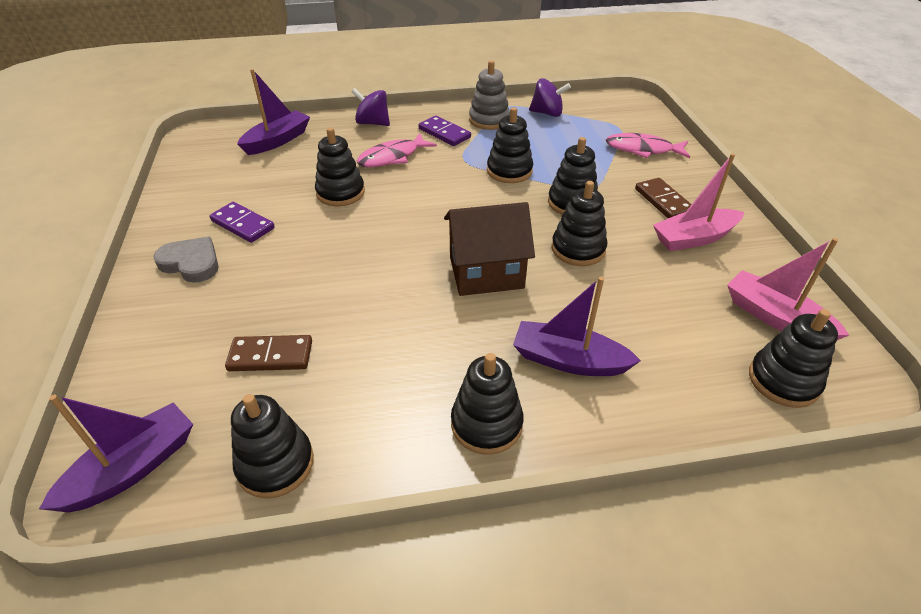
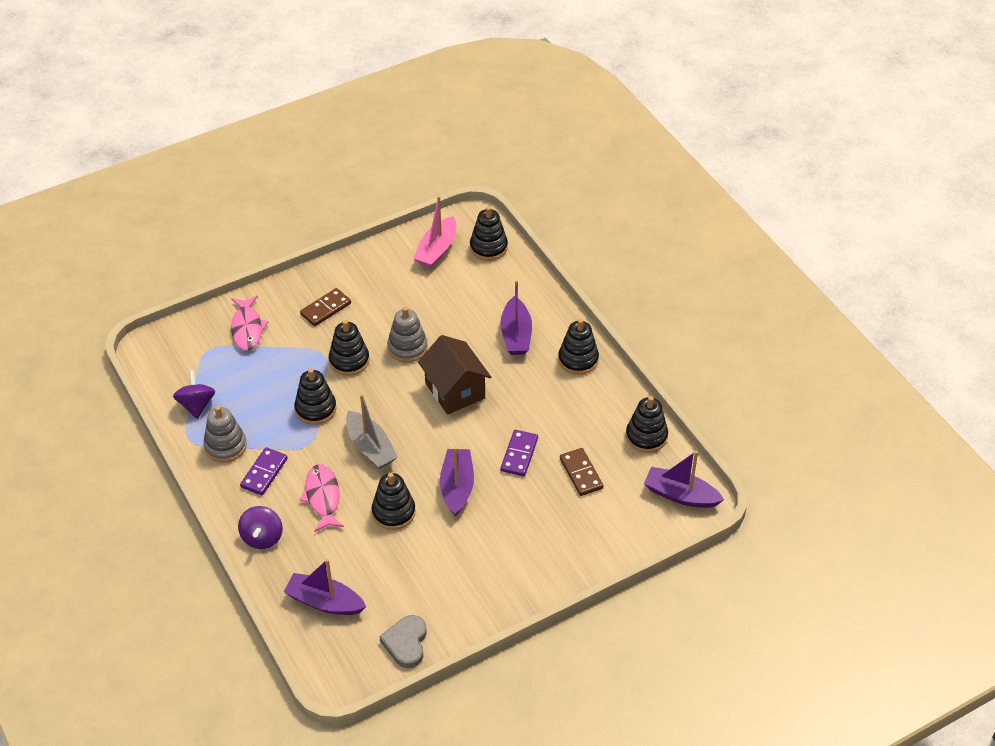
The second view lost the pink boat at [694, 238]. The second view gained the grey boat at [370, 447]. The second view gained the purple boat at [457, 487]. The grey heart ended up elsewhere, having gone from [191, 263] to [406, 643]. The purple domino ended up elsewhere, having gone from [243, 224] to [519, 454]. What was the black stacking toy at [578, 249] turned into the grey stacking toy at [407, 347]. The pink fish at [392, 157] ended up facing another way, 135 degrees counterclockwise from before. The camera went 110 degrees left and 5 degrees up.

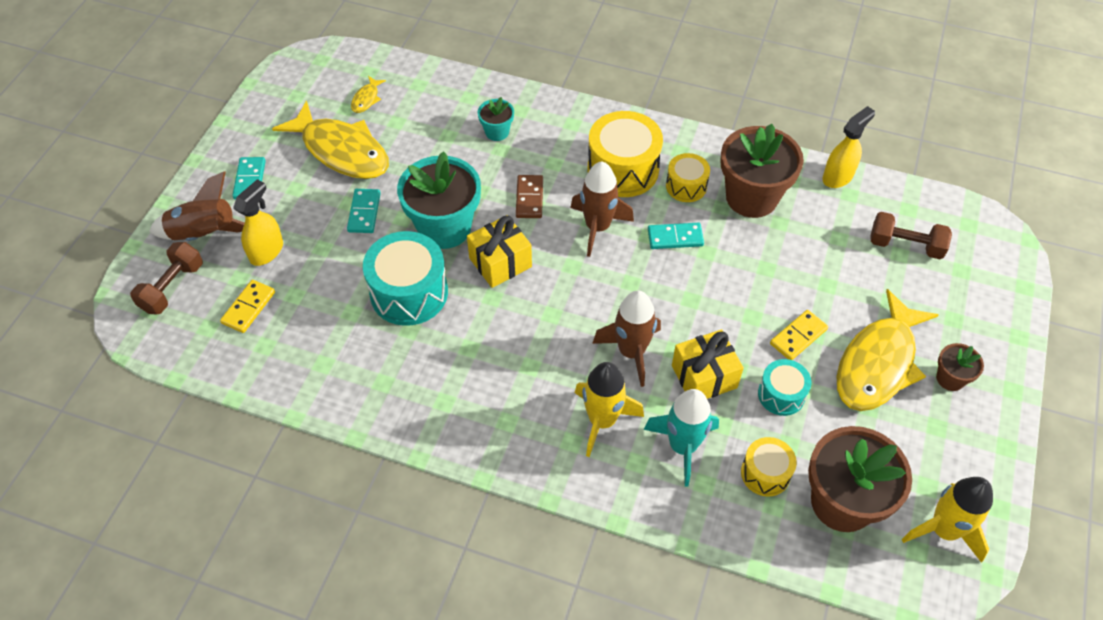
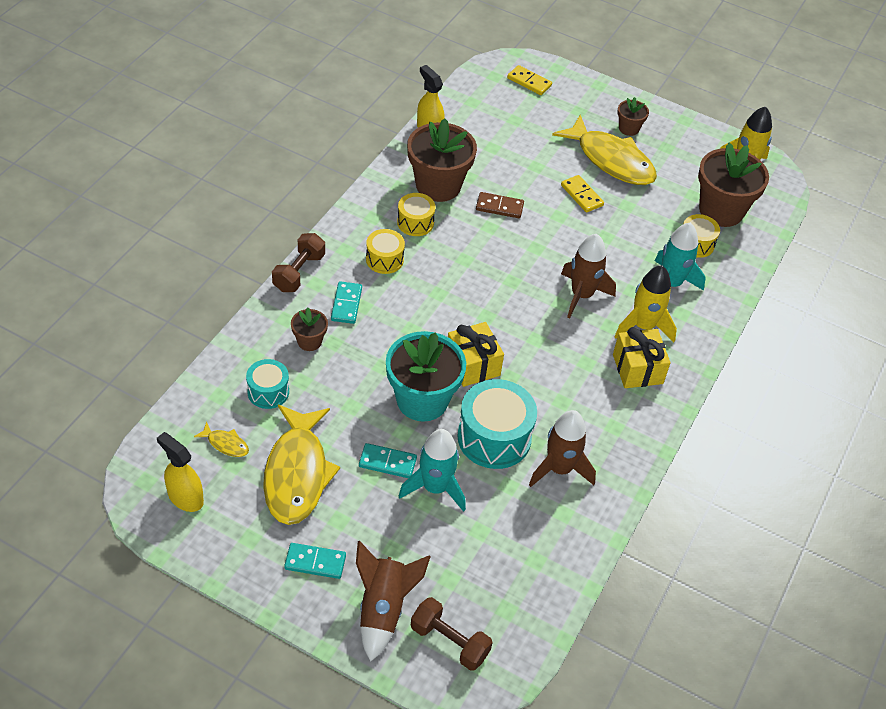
The second view gained the turquoise rocket at [435, 487]. The yellow domino ended up elsewhere, having gone from [249, 308] to [529, 82]. The yellow spray bottle ended up elsewhere, having gone from [267, 251] to [185, 497]. The brown domino ended up elsewhere, having gone from [529, 198] to [499, 207]. The brown rocket ended up elsewhere, having gone from [597, 227] to [559, 469]. The turquoise domino ended up elsewhere, having gone from [675, 238] to [346, 304]. The yellow gift ended up elsewhere, having gone from [704, 377] to [637, 369]. The turquoise drum ended up elsewhere, having gone from [781, 394] to [268, 392]. The brown dumbbell ended up elsewhere, having gone from [905, 245] to [299, 272]. What was the turquoise flower pot at [497, 132] turned into the brown flower pot at [309, 341]. The yellow fish at [342, 151] ended up facing another way, 135 degrees clockwise from before. The size of the yellow drum at [623, 169] changed by a factor of 0.57. The camera went 85 degrees left and 5 degrees down.

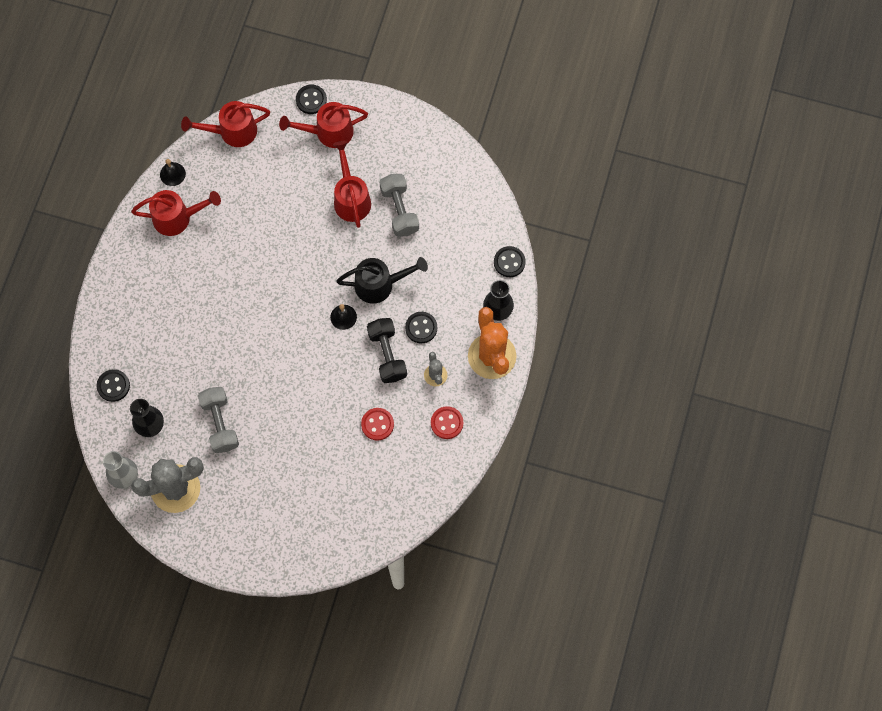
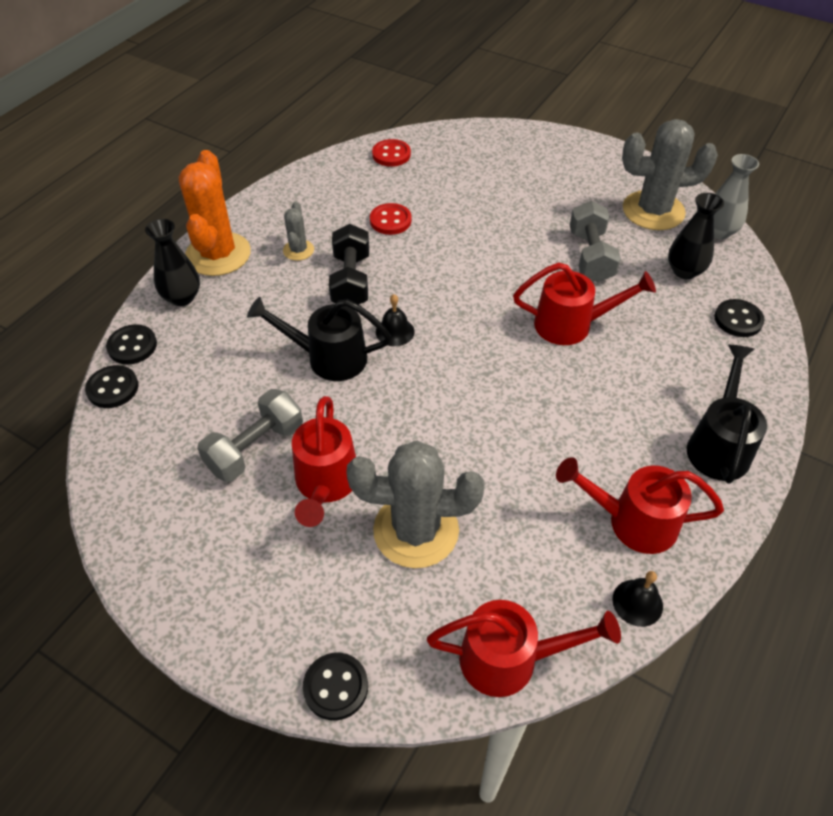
The second view gained the grey cactus at [416, 530]. The second view gained the black watering can at [719, 445]. The red watering can ended up elsewhere, having gone from [328, 132] to [572, 325]. The black button ended up elsewhere, having gone from [421, 328] to [113, 388]. The red button ended up elsewhere, having gone from [447, 423] to [391, 155]. The grey dumbbell at [399, 210] ended up facing another way, 45 degrees clockwise from before. The camera went 165 degrees left and 20 degrees down.

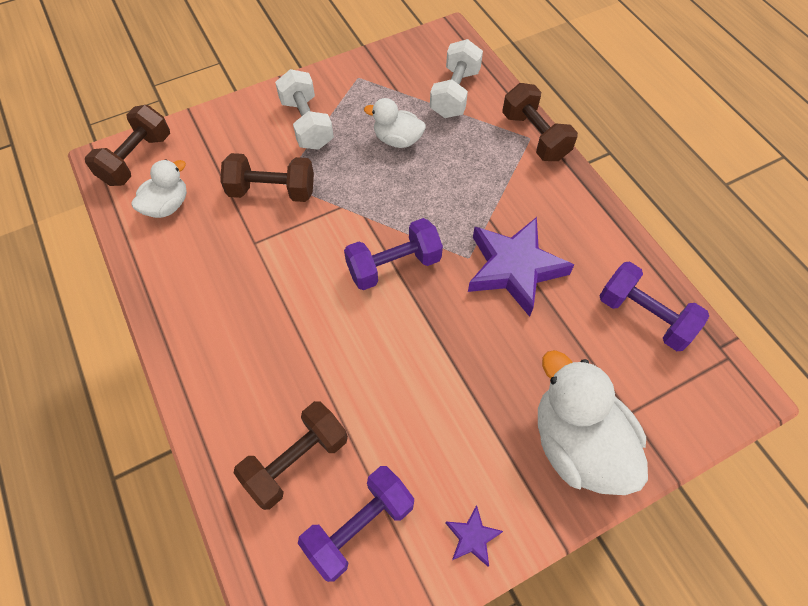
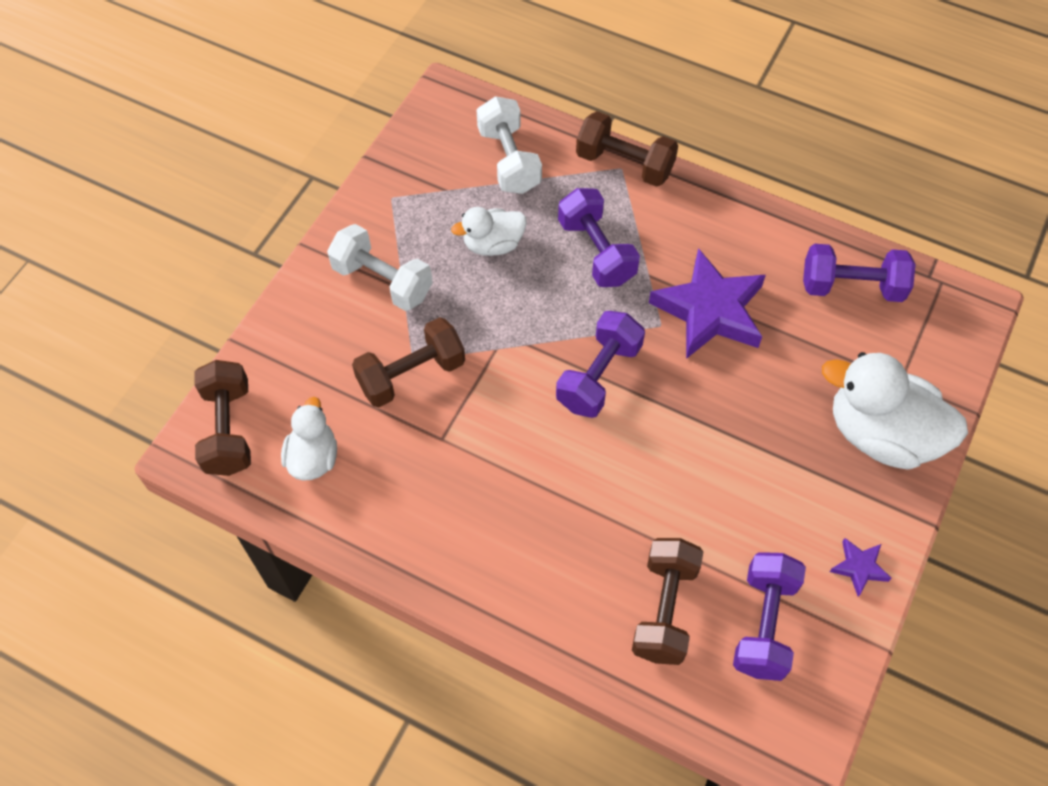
The second view gained the purple dumbbell at [596, 251]. The camera went 35 degrees left and 0 degrees up.

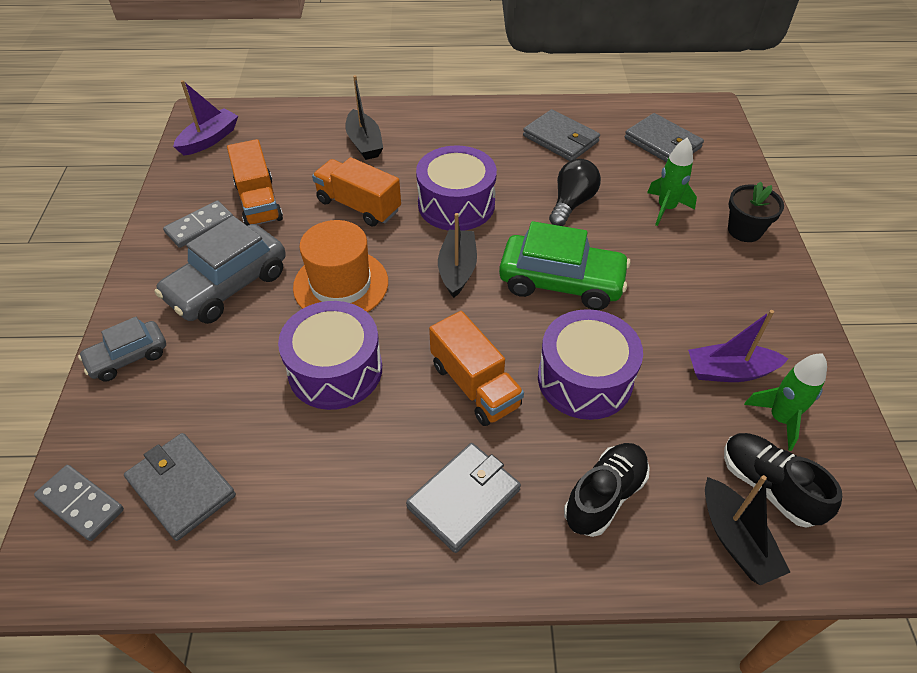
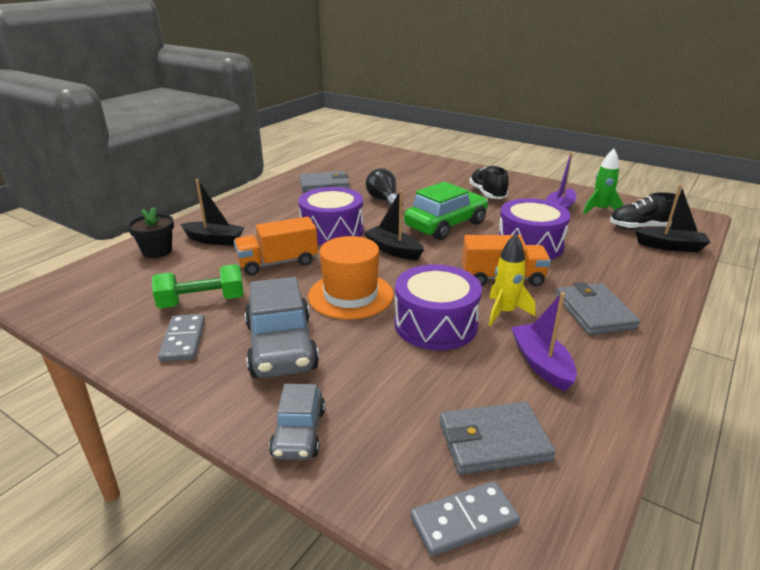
The second view lost the grey wallet at [662, 143]. The second view lost the green rocket at [666, 208]. The second view gained the yellow rocket at [504, 312]. The purple boat ended up elsewhere, having gone from [209, 139] to [541, 364]. The black shoe ended up elsewhere, having gone from [604, 496] to [487, 194]. The black flower pot ended up elsewhere, having gone from [744, 230] to [157, 251]. Where the orange truck stood at [259, 202], the green dumbbell came to stand at [202, 302]. The camera went 55 degrees left and 20 degrees down.

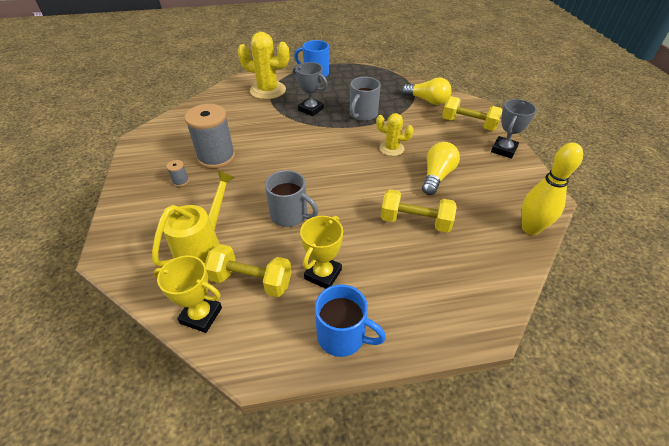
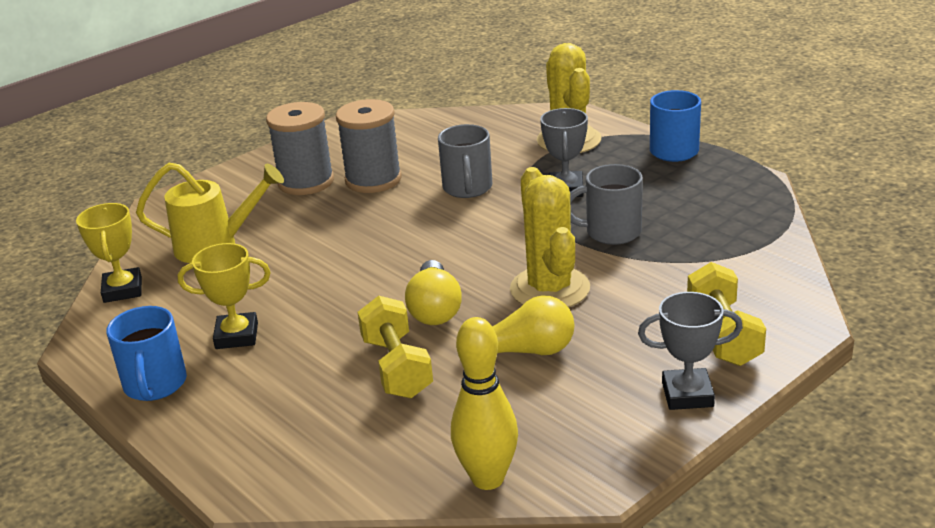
The second view lost the yellow dumbbell at [251, 281]. The grey mug ended up elsewhere, having gone from [290, 215] to [467, 188]. The yellow light bulb ended up elsewhere, having gone from [427, 100] to [434, 309]. The size of the grey spool at [180, 181] changed by a factor of 2.48. The size of the yellow cactus at [391, 148] changed by a factor of 1.72. The camera went 60 degrees right and 15 degrees down.

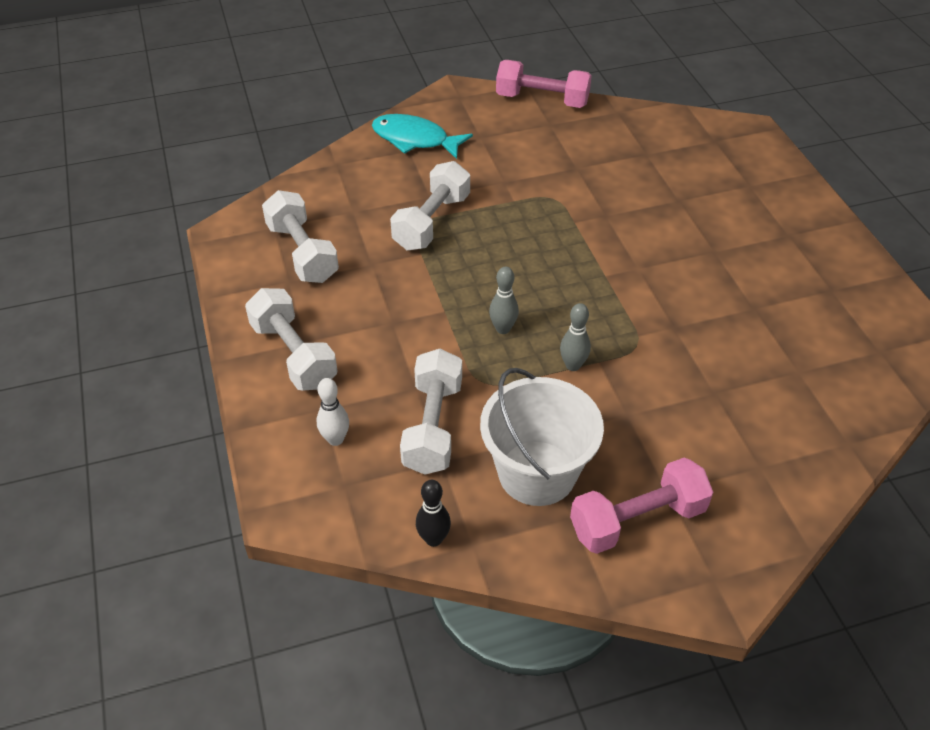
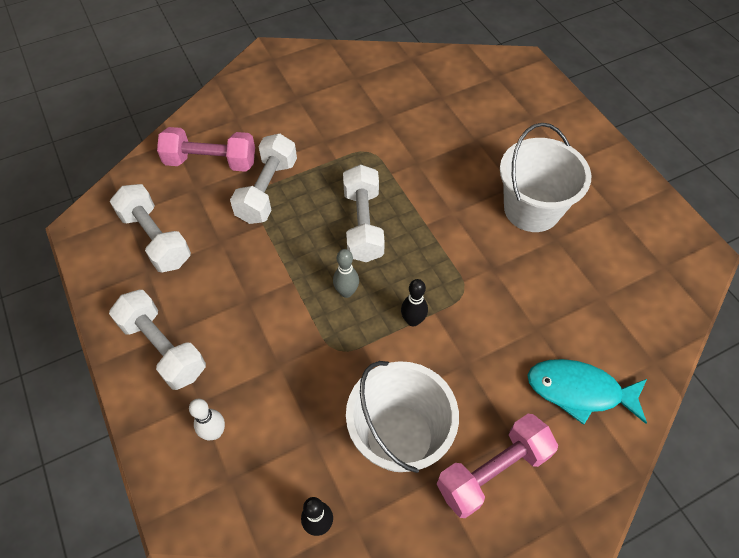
The second view gained the white bucket at [531, 209]. The turquoise fish ended up elsewhere, having gone from [414, 139] to [579, 391]. The white dumbbell ended up elsewhere, having gone from [433, 426] to [363, 224]. The pink dumbbell ended up elsewhere, having gone from [542, 100] to [211, 162]. What was the grey bowling pin at [573, 365] turned into the black bowling pin at [413, 320]. The camera went 10 degrees left and 10 degrees up.

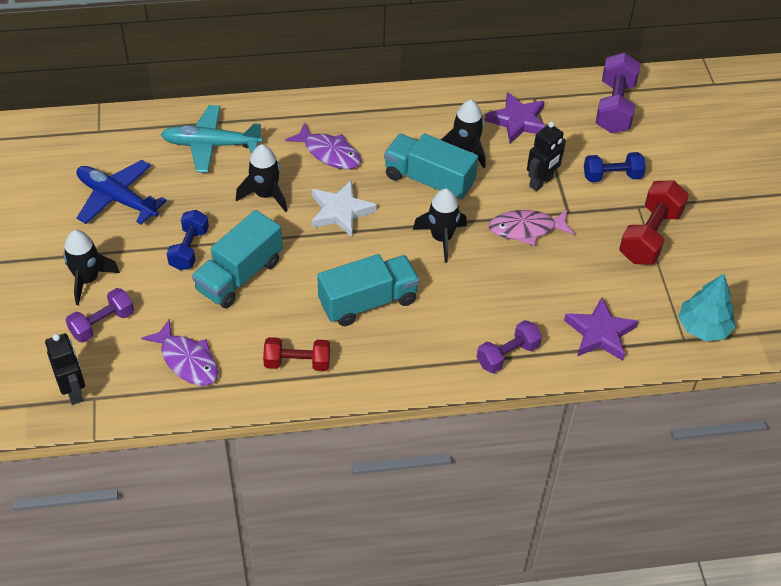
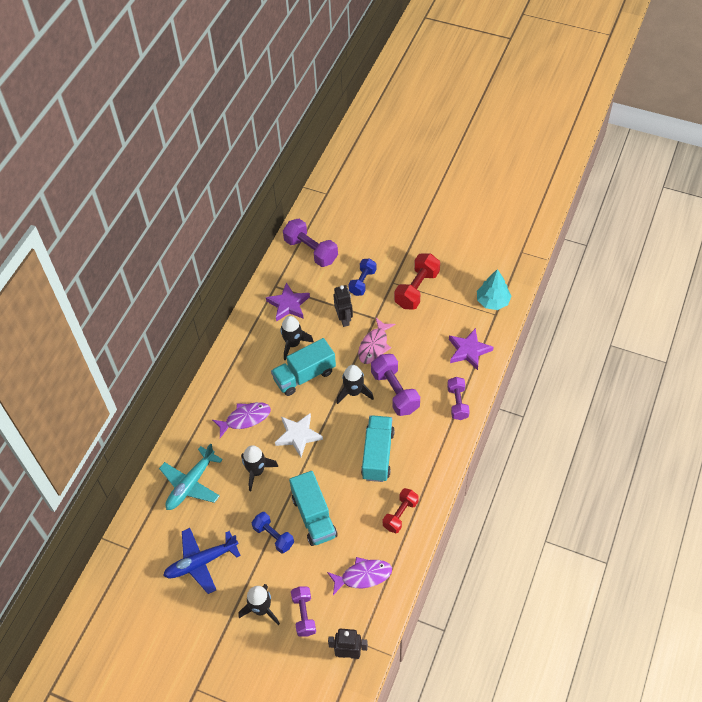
The second view gained the purple dumbbell at [395, 392]. The red dumbbell at [650, 236] ended up facing another way, 60 degrees clockwise from before. The camera went 55 degrees left and 5 degrees up.

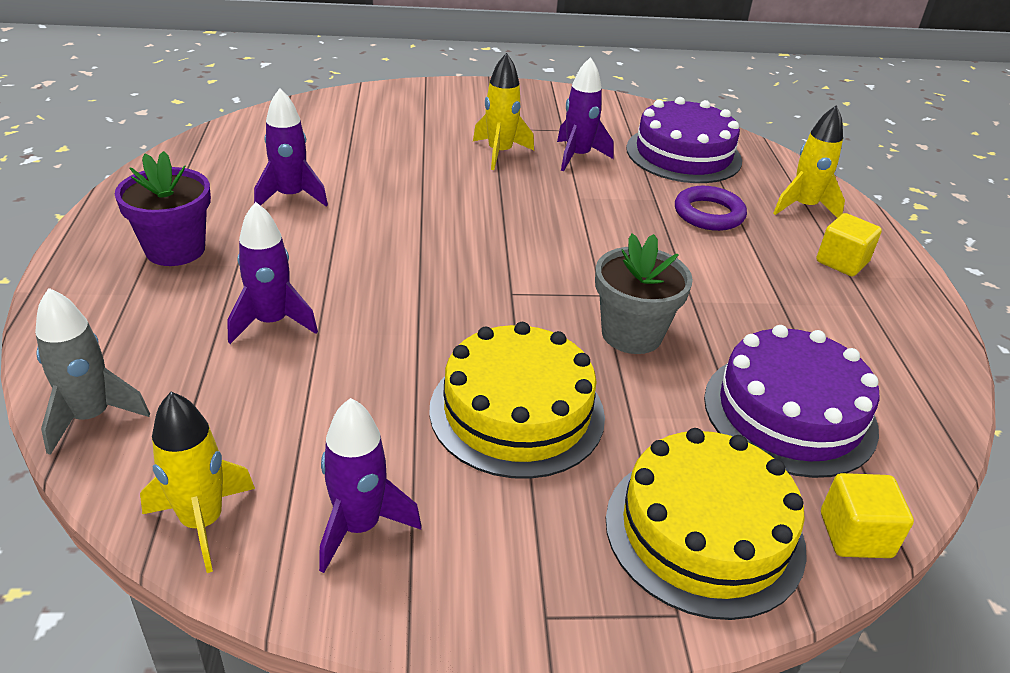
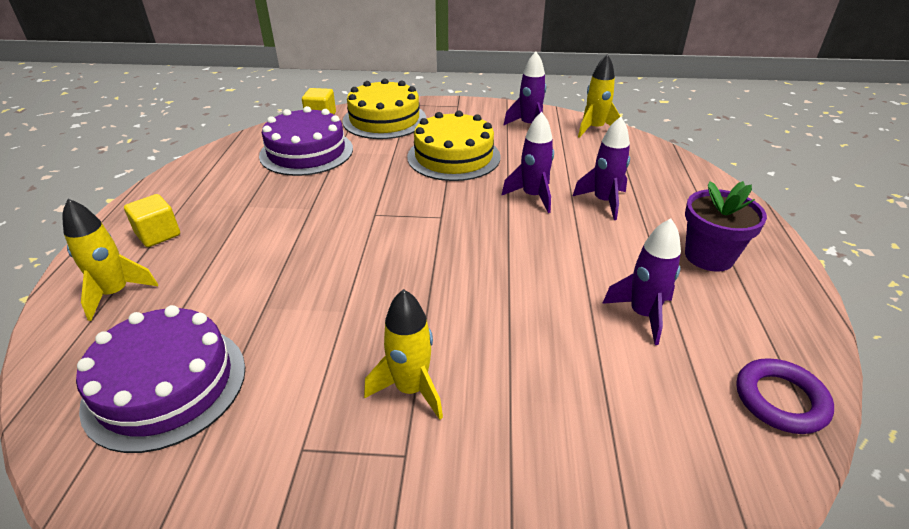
The second view lost the grey rocket at [91, 417]. The second view lost the grey flower pot at [631, 334]. The purple rocket ended up elsewhere, having gone from [577, 156] to [532, 196]. The purple ring ended up elsewhere, having gone from [709, 214] to [780, 400]. The camera went 170 degrees left and 0 degrees up.

